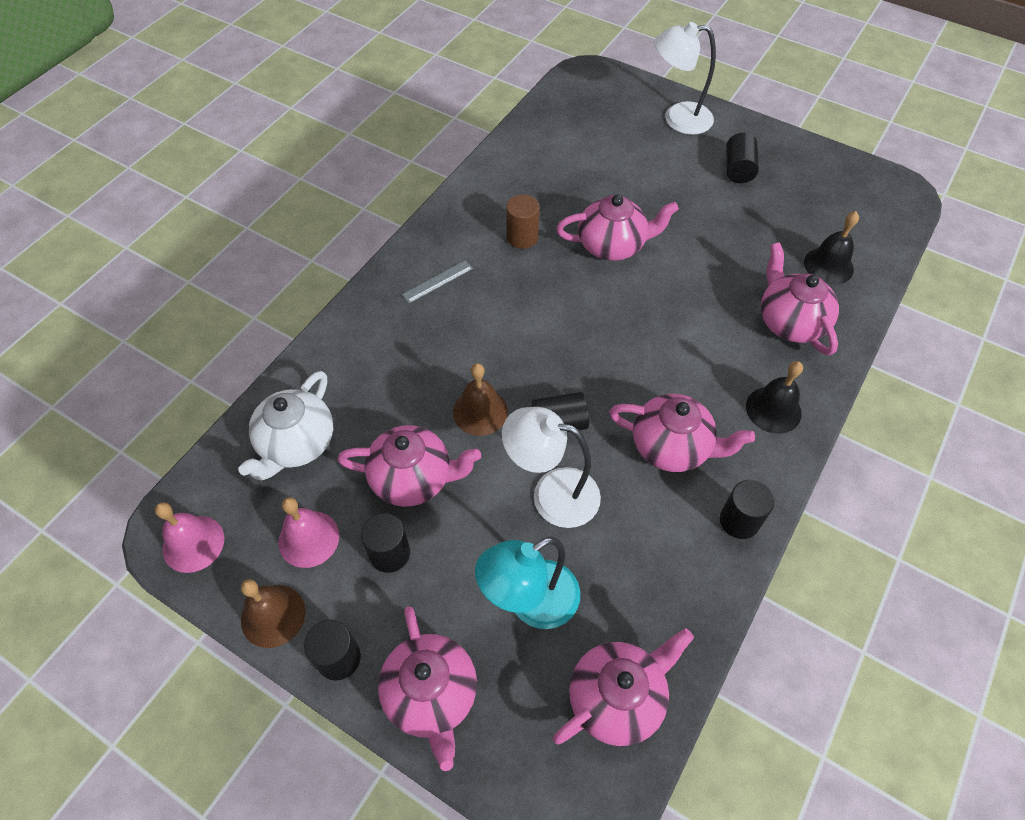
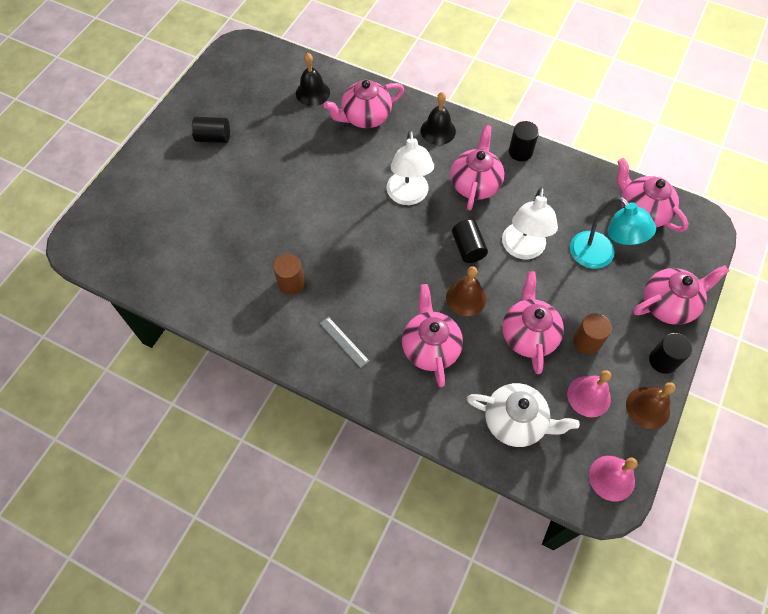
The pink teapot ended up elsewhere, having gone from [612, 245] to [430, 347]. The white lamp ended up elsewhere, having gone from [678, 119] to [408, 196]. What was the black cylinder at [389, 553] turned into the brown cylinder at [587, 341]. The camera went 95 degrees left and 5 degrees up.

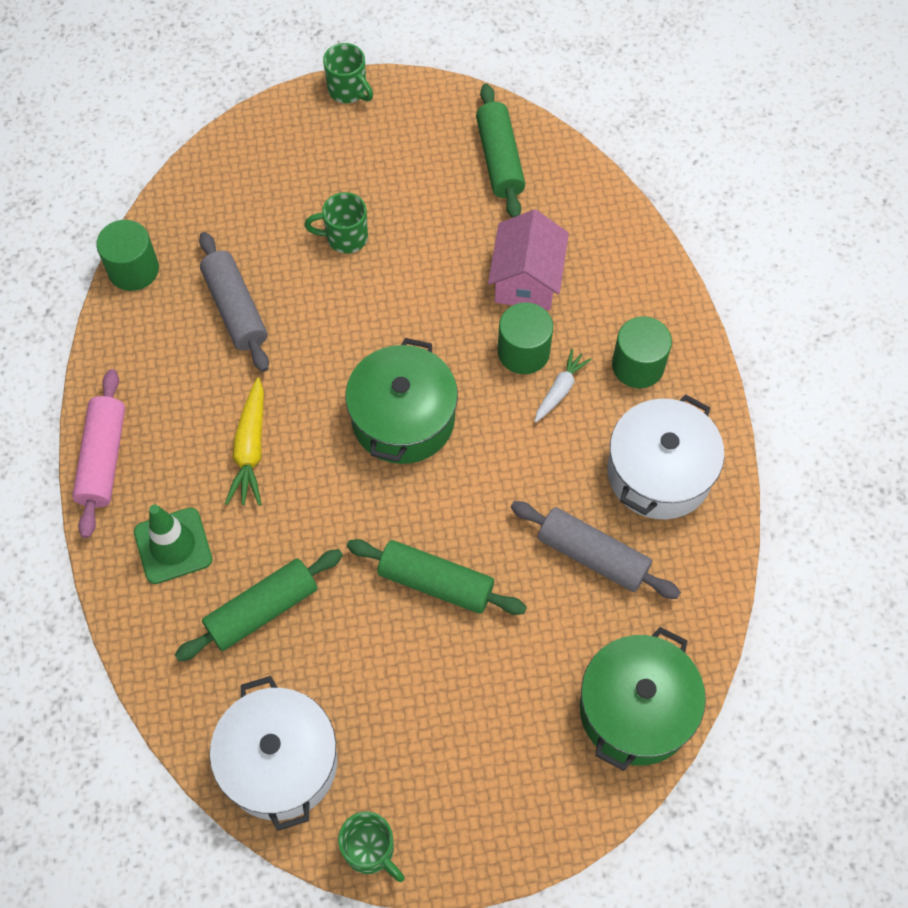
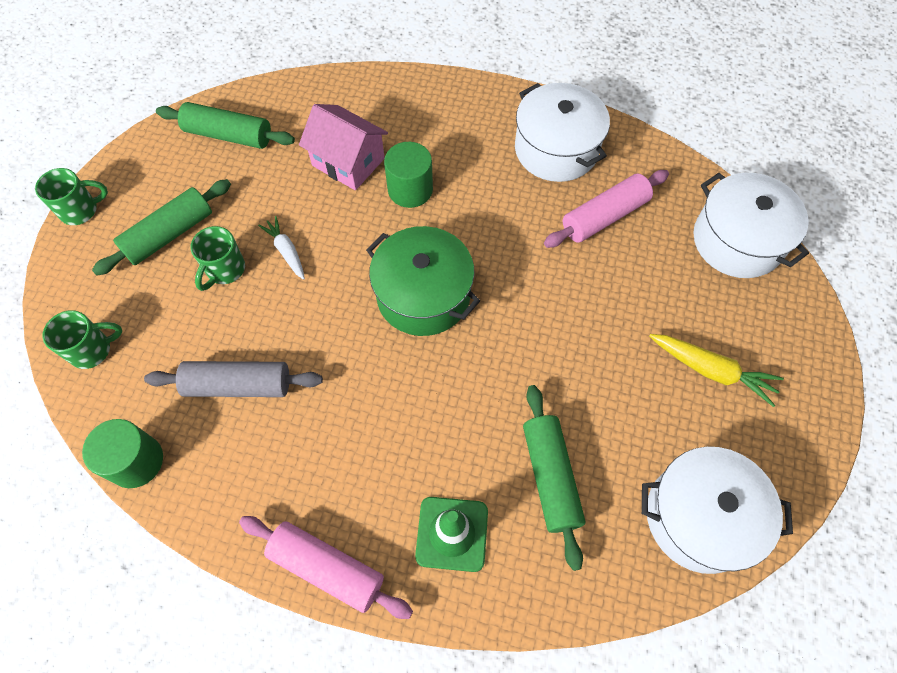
The second view lost the green cylinder at [638, 365]. The yellow carrot ended up elsewhere, having gone from [250, 449] to [711, 371]. The green mug ended up elsewhere, having gone from [370, 850] to [92, 350]. The green rolling pin ended up elsewhere, having gone from [436, 583] to [169, 234]. The white carrot ended up elsewhere, having gone from [560, 390] to [286, 251]. What was the grey rolling pin at [592, 555] turned into the pink rolling pin at [604, 216]. What was the green pot at [635, 710] turned into the white pot at [737, 241]. The camera went 65 degrees left and 0 degrees up.

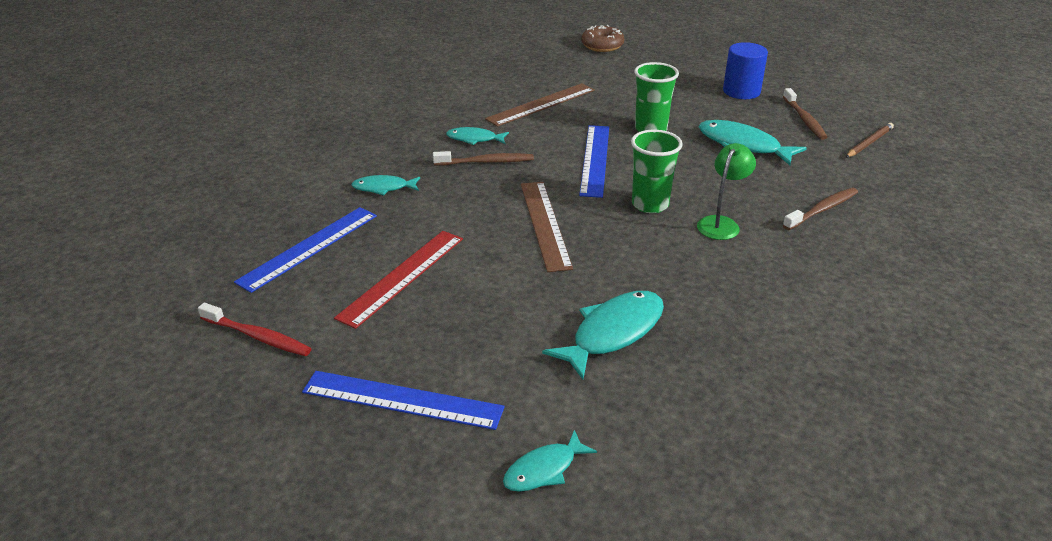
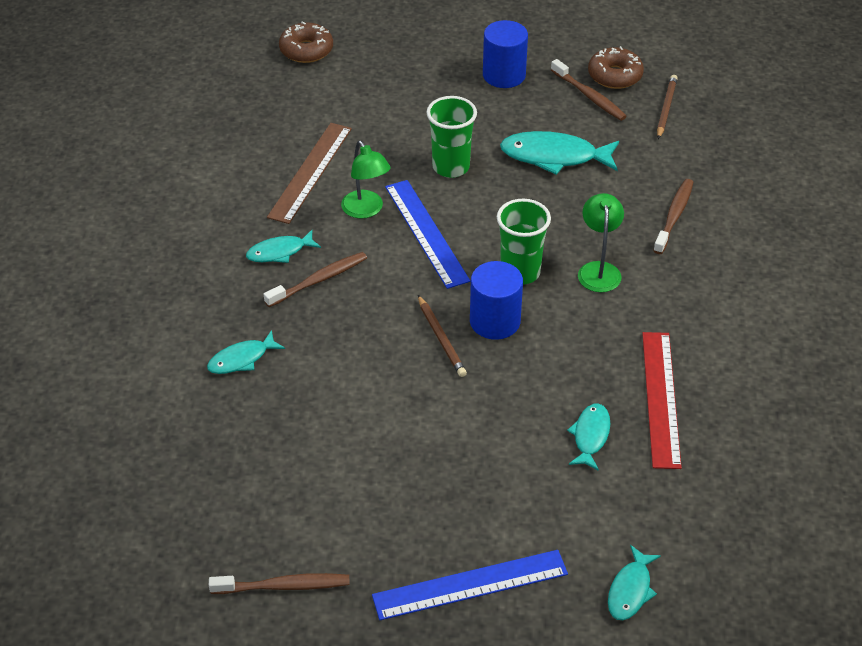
The second view lost the blue ruler at [309, 248]. The second view gained the green lamp at [366, 210]. The second view gained the blue cylinder at [495, 321]. The second view gained the brown donut at [615, 75]. The red ruler ended up elsewhere, having gone from [402, 277] to [661, 398]. Where the brown ruler stood at [545, 224], the brown pencil came to stand at [441, 338]. What was the red toothbrush at [258, 337] turned into the brown toothbrush at [284, 586]. The size of the turquoise fish at [613, 333] changed by a factor of 0.59. The camera went 30 degrees left and 10 degrees up.

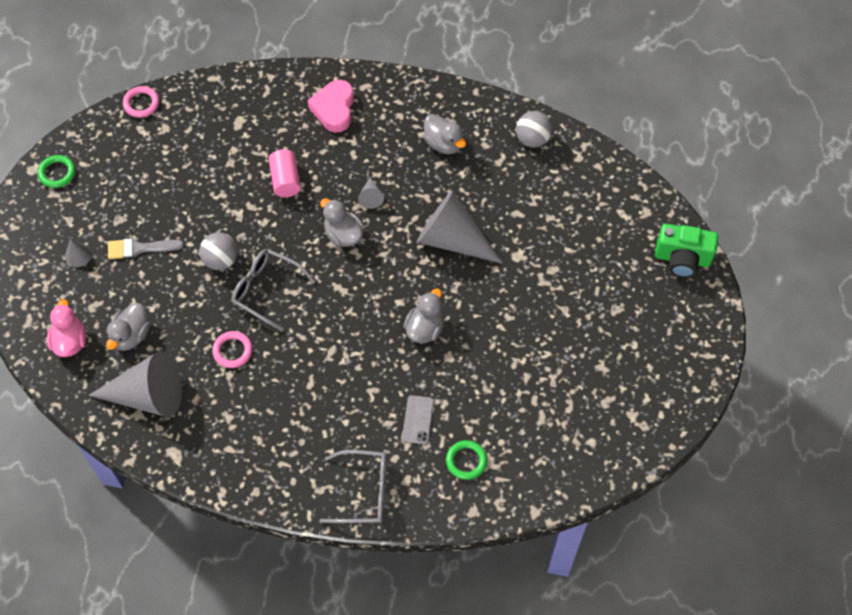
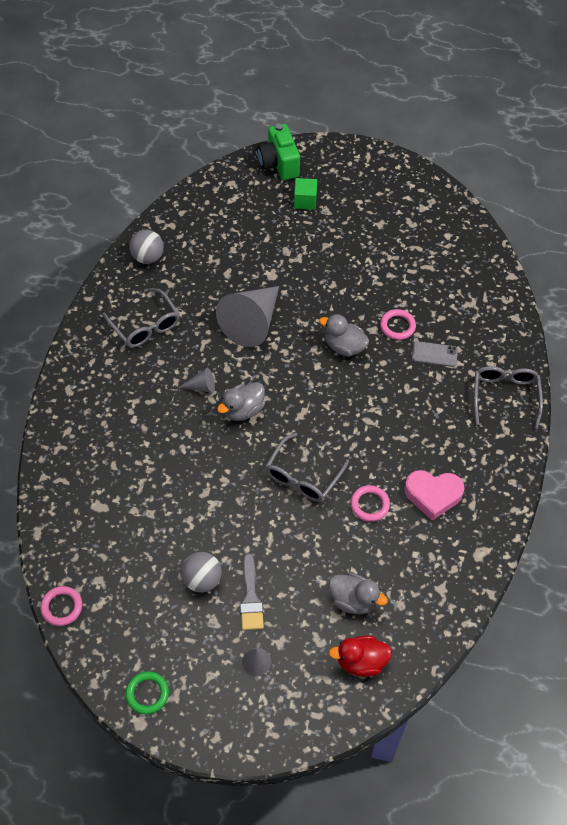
The second view lost the grey cone at [148, 395]. The second view lost the pink cylinder at [285, 180]. The second view lost the green ring at [466, 461]. The second view gained the green cube at [305, 201]. The second view gained the pink ring at [397, 326]. The grey ball ended up elsewhere, having gone from [221, 260] to [202, 580]. The pink heart ended up elsewhere, having gone from [334, 109] to [433, 495]. Where the grey duck stood at [443, 143], the grey glasses came to stand at [145, 326]. What was the pink duck at [70, 341] turned into the red duck at [361, 662]. The green camera at [682, 259] ended up facing another way, 150 degrees clockwise from before. The camera went 90 degrees left and 5 degrees down.

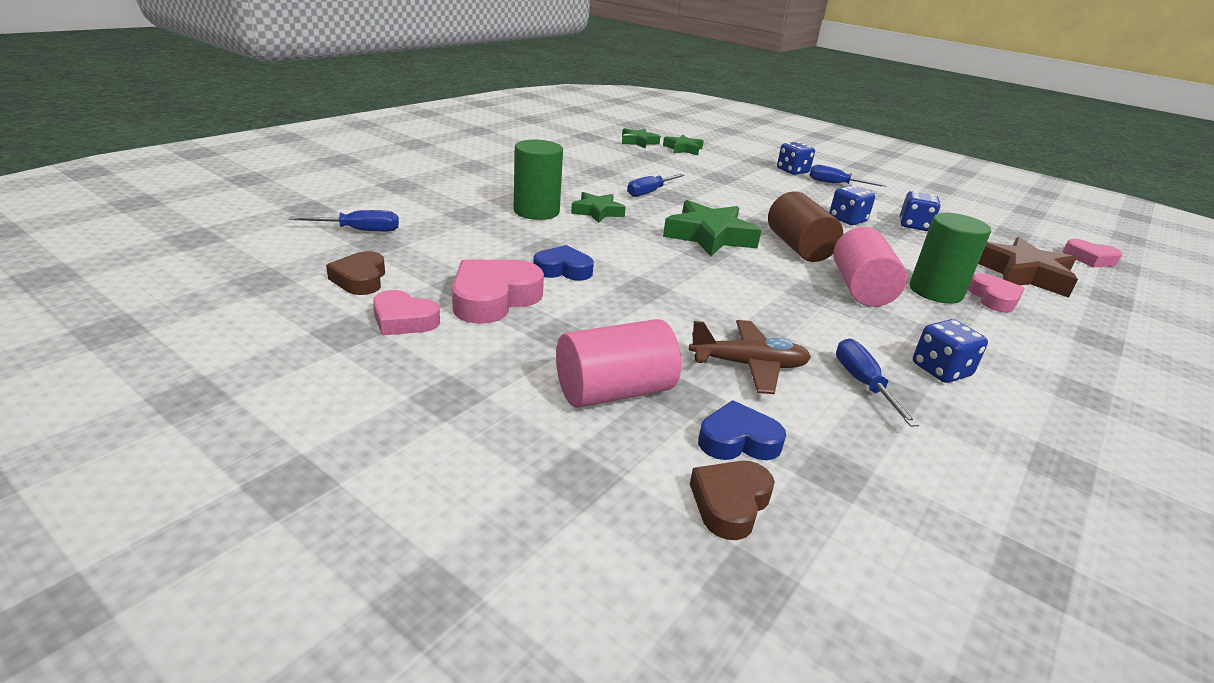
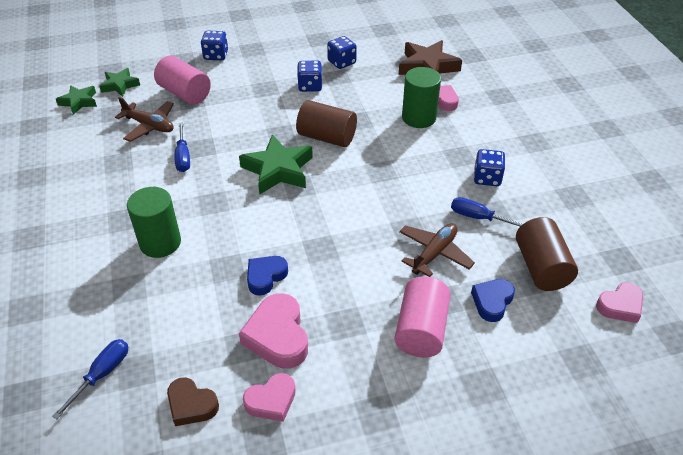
The second view lost the green star at [597, 212]. The second view lost the brown heart at [730, 503]. The second view lost the blue screwdriver at [835, 184]. The second view gained the brown plane at [149, 126]. The second view gained the brown cylinder at [541, 267]. The pink cylinder ended up elsewhere, having gone from [860, 289] to [184, 93]. The pink heart ended up elsewhere, having gone from [1089, 259] to [620, 306]. The camera went 50 degrees left and 15 degrees up.

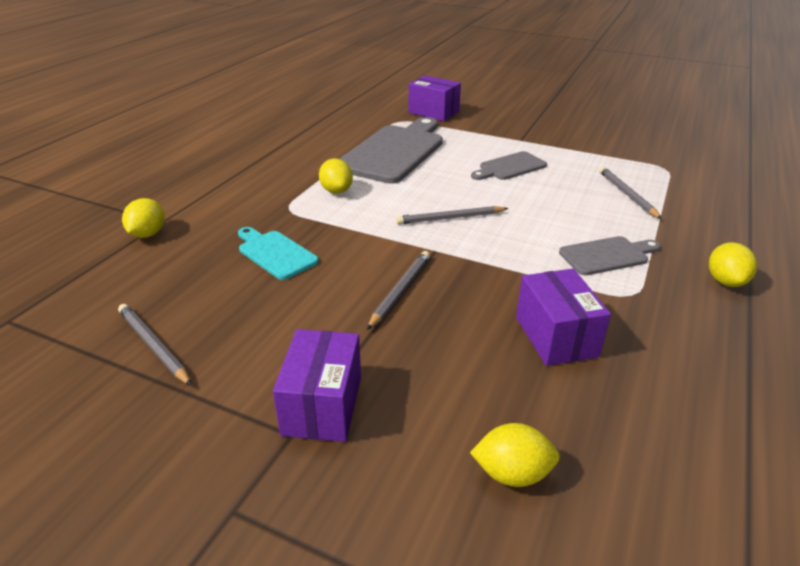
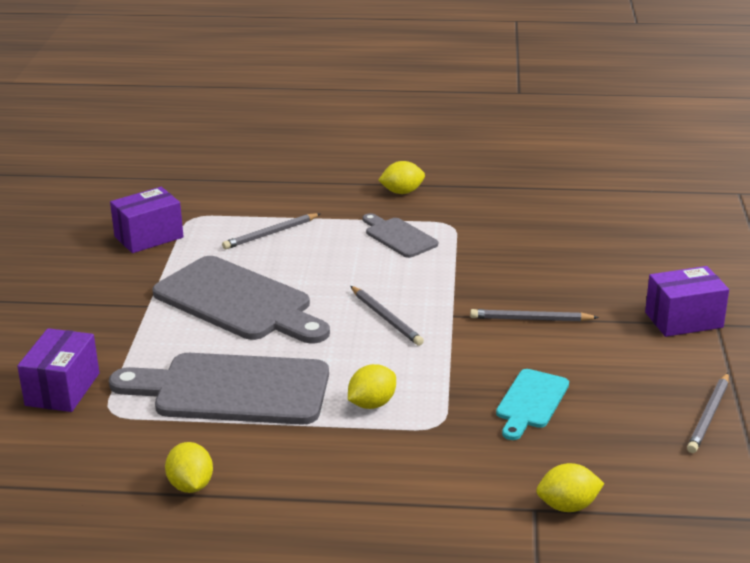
The yellow lemon ended up elsewhere, having gone from [512, 473] to [191, 485]. The purple box ended up elsewhere, having gone from [556, 336] to [149, 237]. The size of the grey cutting board at [510, 167] changed by a factor of 1.94. The camera went 110 degrees left and 5 degrees down.

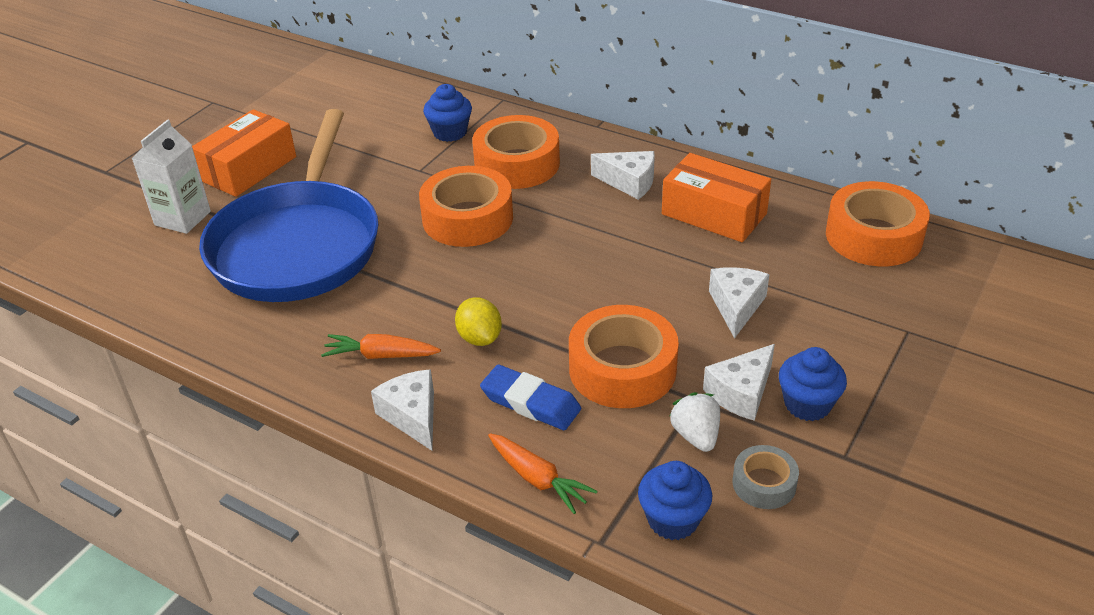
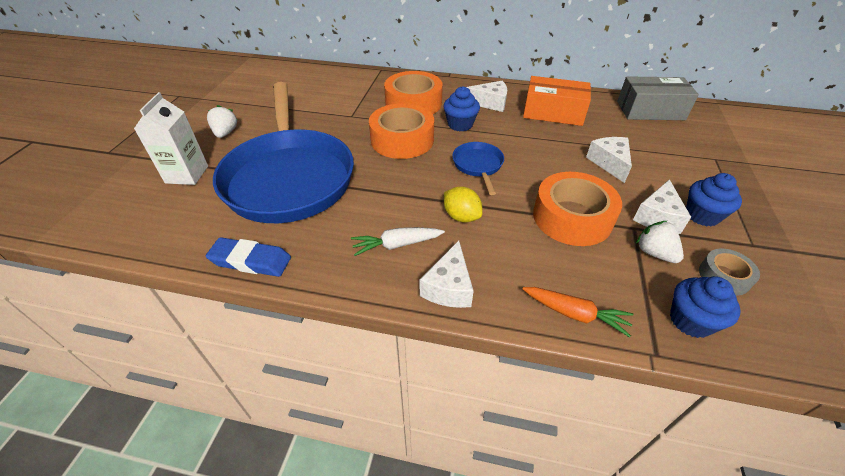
The second view gained the blue pan at [478, 165]. The blue cupcake ended up elsewhere, having gone from [450, 132] to [460, 124]. The blue eraser ended up elsewhere, having gone from [530, 403] to [251, 261]. Where the orange box stood at [248, 168], the white strawberry came to stand at [225, 133]. Where the orange tape stood at [873, 236], the grey box came to stand at [650, 110]. What was the orange carrot at [381, 355] turned into the white carrot at [396, 245]. The white cheese at [412, 416] ended up facing another way, 120 degrees counterclockwise from before. The camera went 20 degrees left and 5 degrees up.

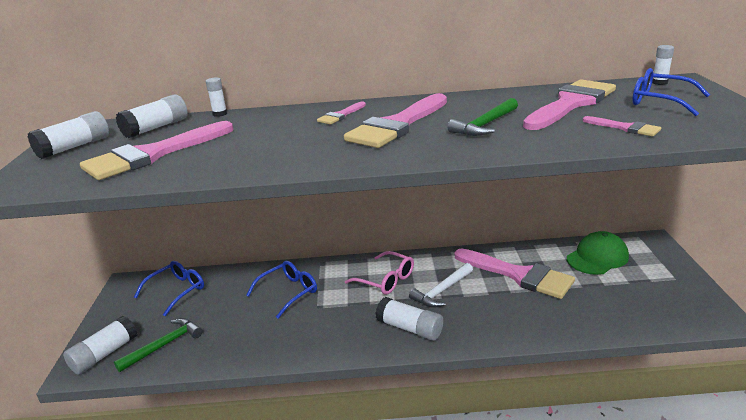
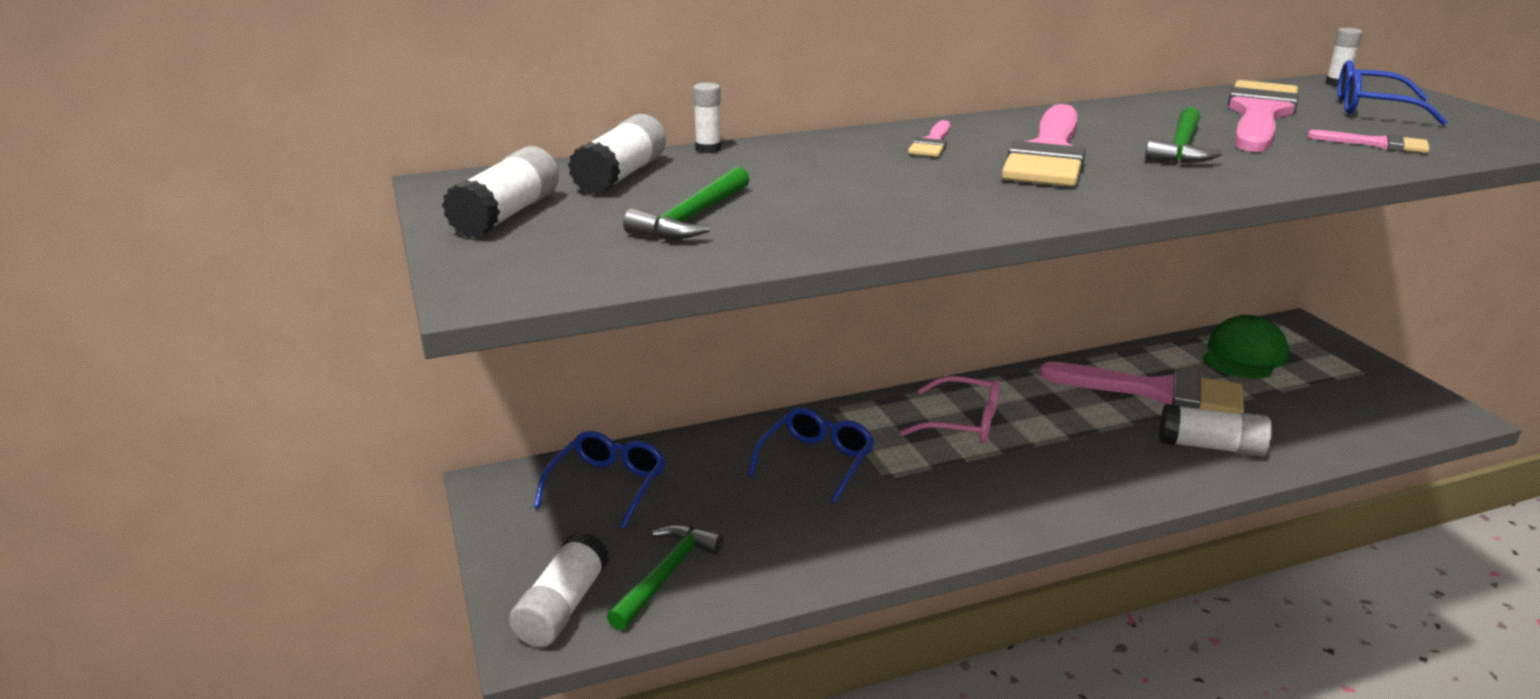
The second view lost the white hammer at [442, 291]. The white glue stick ended up elsewhere, having gone from [409, 328] to [1210, 447]. Where the pink brush stood at [153, 155], the green hammer came to stand at [692, 218]. The camera went 20 degrees left and 0 degrees up.

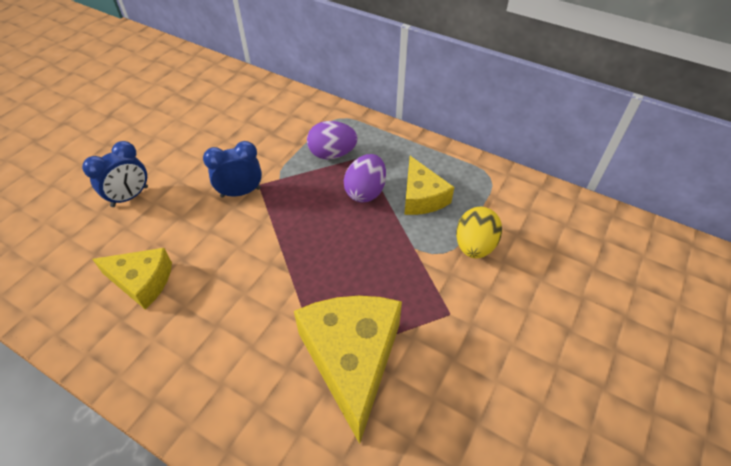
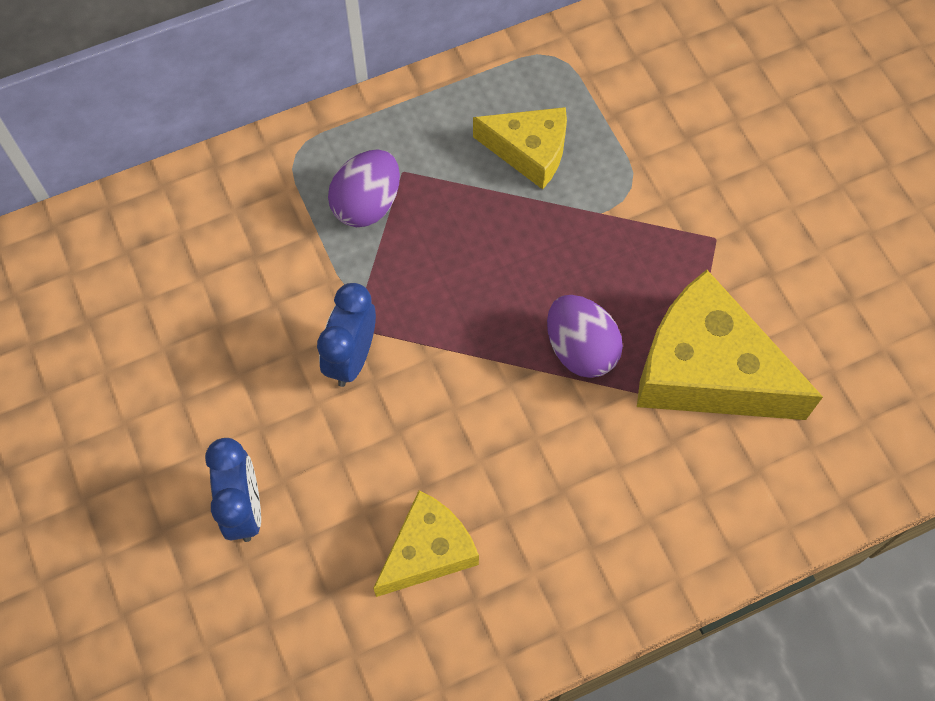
The second view lost the yellow egg at [474, 246]. The purple egg ended up elsewhere, having gone from [365, 192] to [580, 349]. The camera went 55 degrees left and 15 degrees up.

